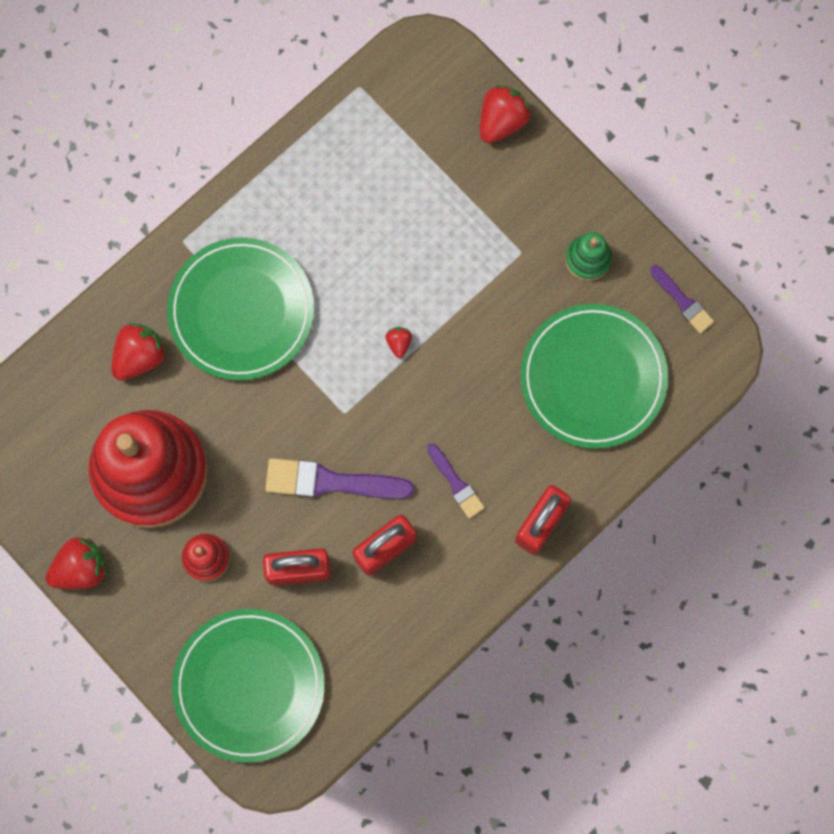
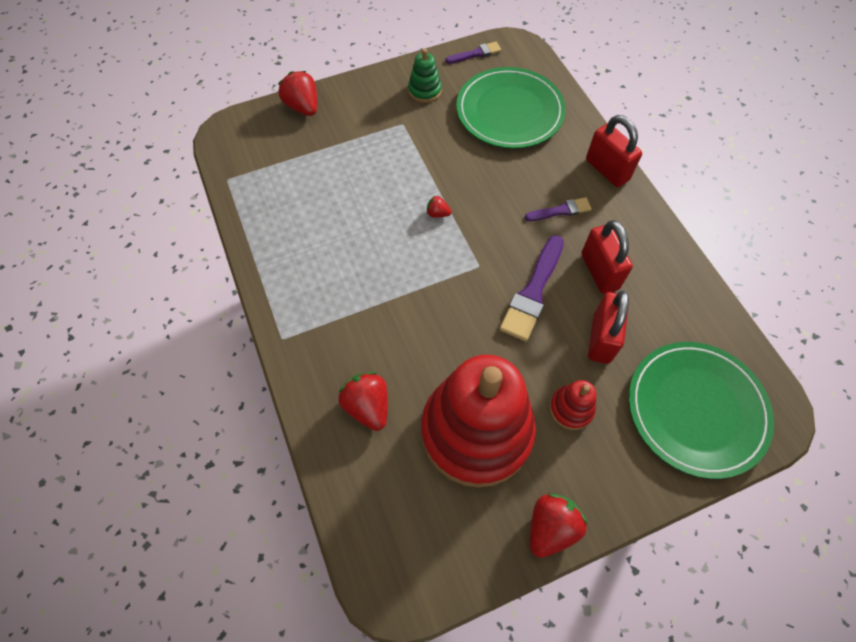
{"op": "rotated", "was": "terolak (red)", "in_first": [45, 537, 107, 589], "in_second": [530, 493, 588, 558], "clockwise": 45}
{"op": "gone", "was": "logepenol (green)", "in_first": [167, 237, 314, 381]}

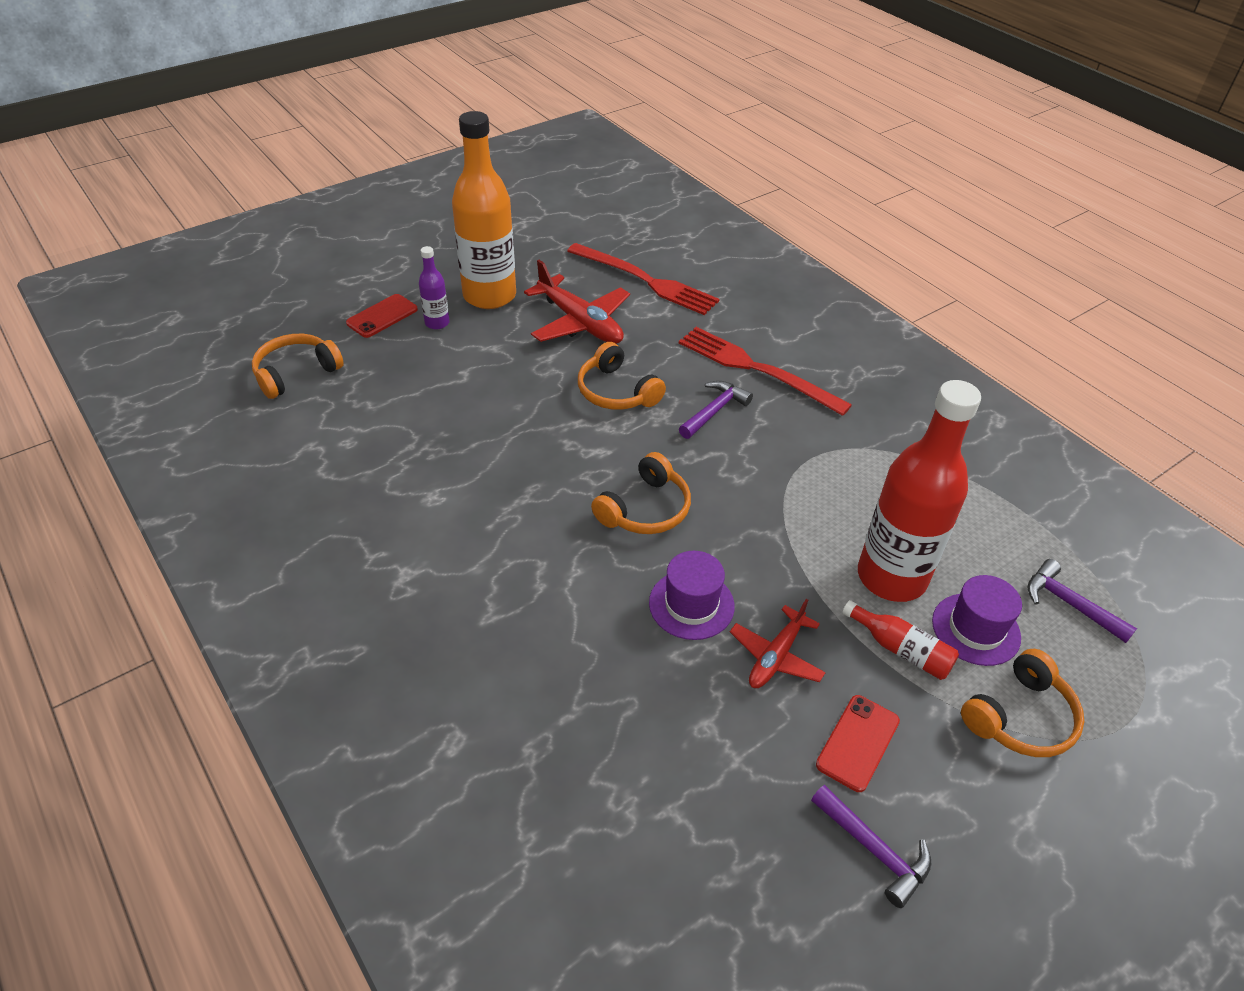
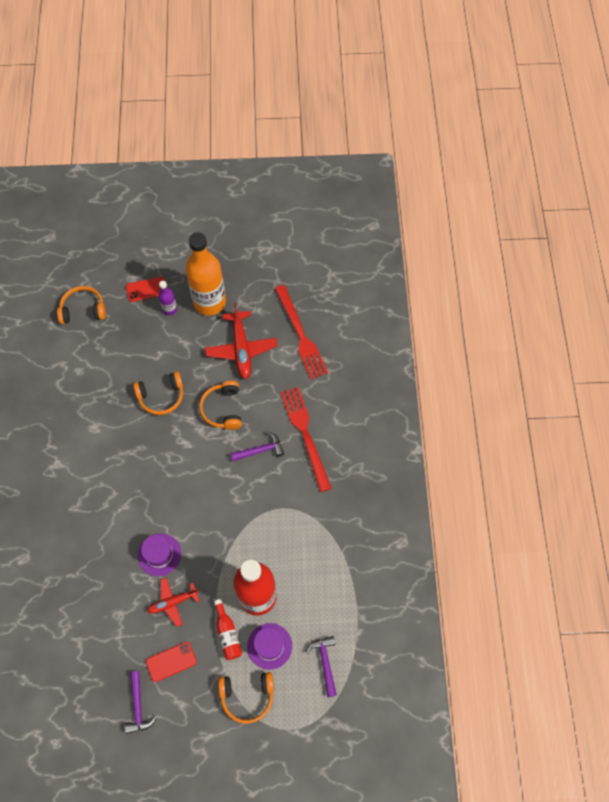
{"op": "shifted", "was": "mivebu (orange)", "in_first": [591, 452, 691, 534], "in_second": [133, 371, 183, 415]}

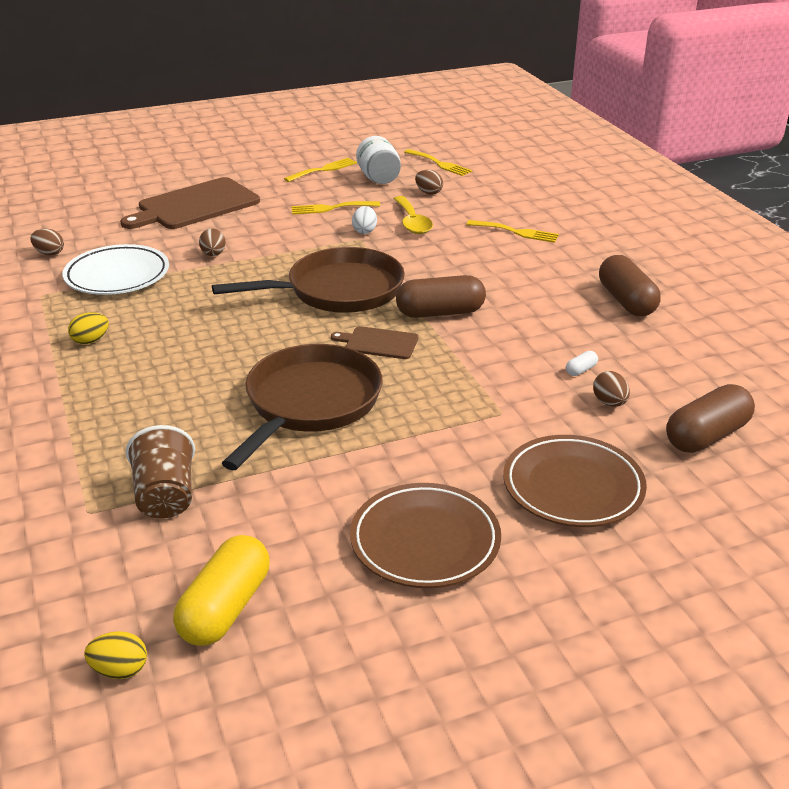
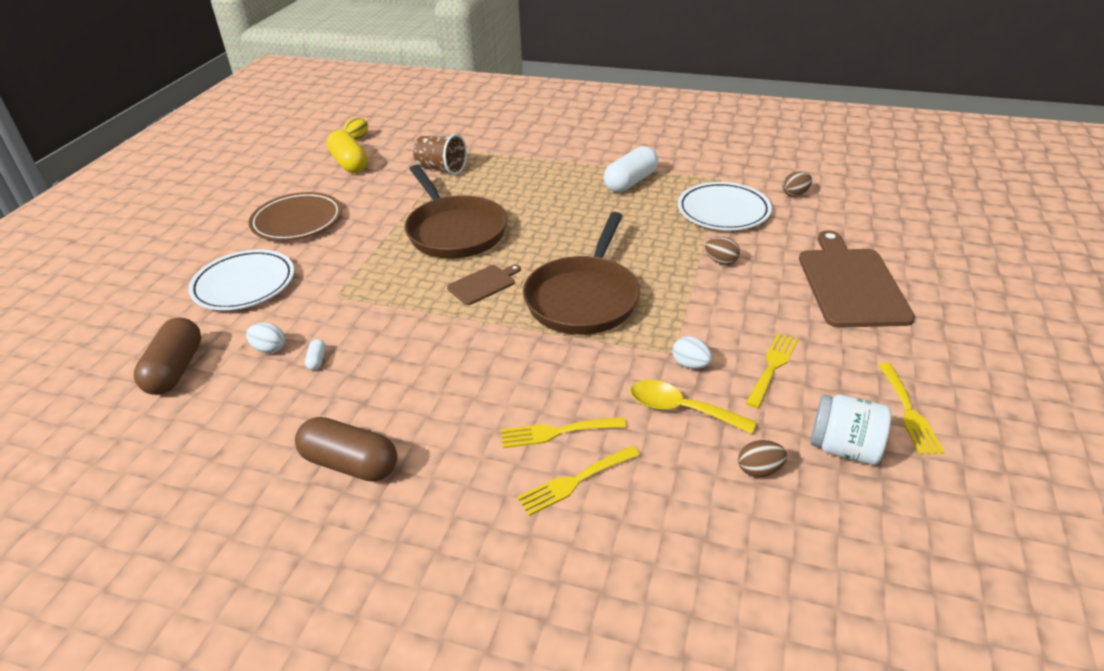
{"op": "repainted", "was": "logepenol (brown)", "now": "logepenol (white)", "in_first": [503, 435, 647, 527], "in_second": [188, 250, 294, 310]}
{"op": "repainted", "was": "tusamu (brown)", "now": "tusamu (white)", "in_first": [593, 371, 630, 407], "in_second": [246, 323, 285, 353]}
{"op": "shifted", "was": "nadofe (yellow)", "in_first": [404, 149, 472, 176], "in_second": [501, 417, 626, 448]}
{"op": "swapped", "was": "tusamu (yellow)", "now": "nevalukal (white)", "in_first": [68, 313, 109, 344], "in_second": [604, 146, 658, 192]}
{"op": "gone", "was": "nevalukal (brown)", "in_first": [396, 275, 486, 318]}

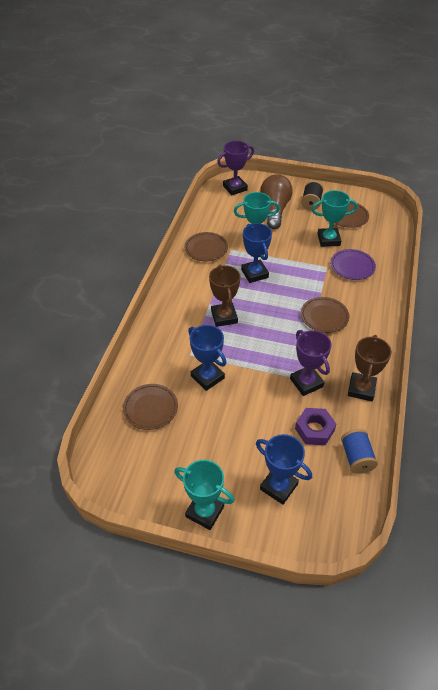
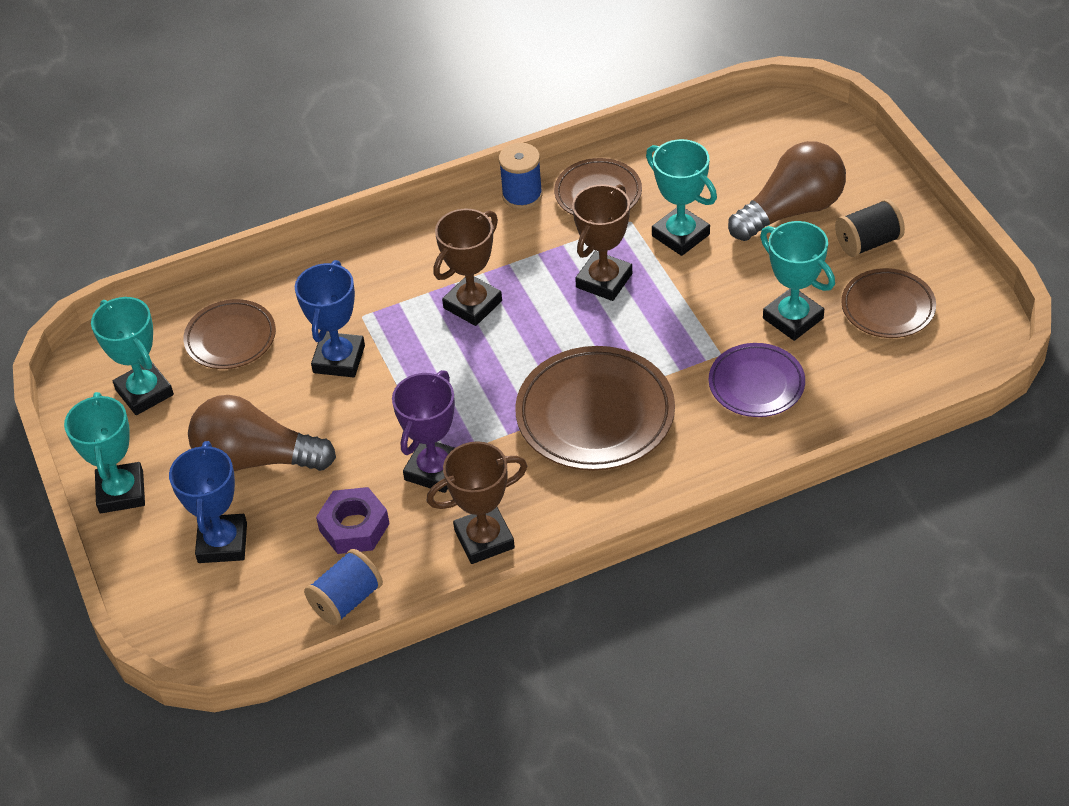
{"op": "new", "now": "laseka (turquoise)", "in_second": [91, 297, 174, 415]}
{"op": "new", "now": "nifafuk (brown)", "in_second": [188, 395, 336, 471]}
{"op": "new", "now": "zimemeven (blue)", "in_second": [499, 143, 543, 209]}
{"op": "scaled", "was": "logepenol (brown)", "in_first": [301, 297, 349, 333], "in_second": [515, 346, 675, 471], "ratio": 1.64}
{"op": "repainted", "was": "laseka (blue)", "now": "laseka (brown)", "in_first": [241, 223, 272, 283], "in_second": [572, 184, 632, 301]}
{"op": "gone", "was": "laseka (purple)", "in_first": [217, 141, 254, 195]}

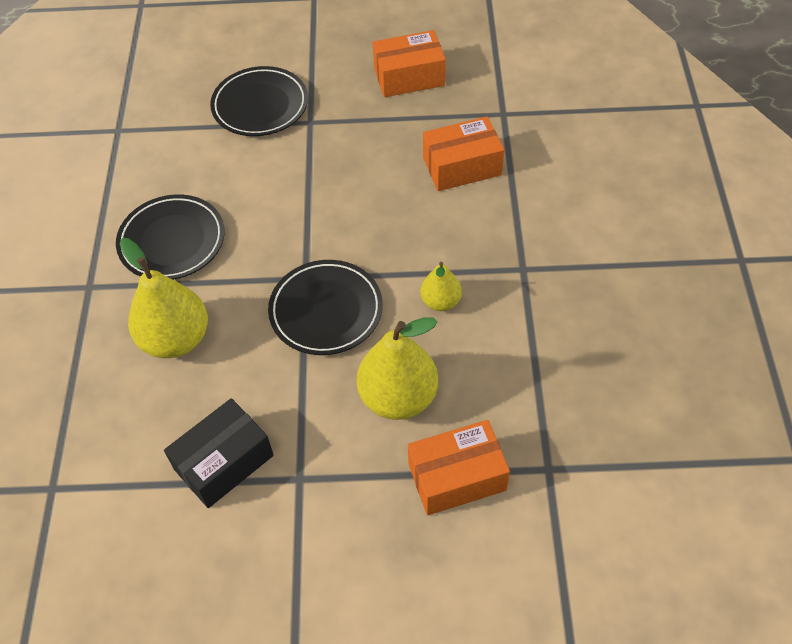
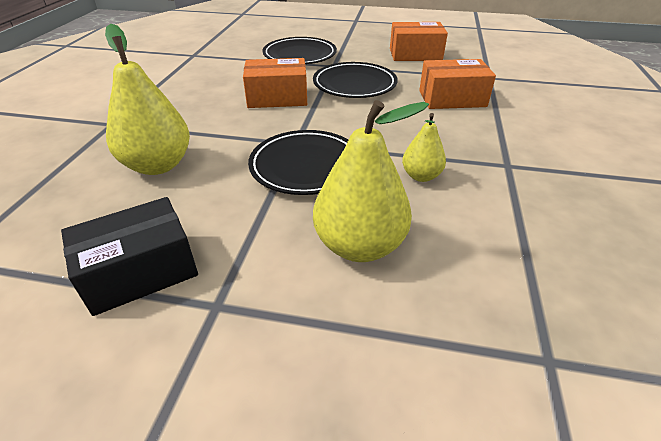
{"op": "shifted", "was": "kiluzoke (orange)", "in_first": [408, 420, 510, 515], "in_second": [243, 58, 307, 108]}
{"op": "shifted", "was": "logepenol (black)", "in_first": [116, 194, 225, 280], "in_second": [313, 62, 398, 98]}

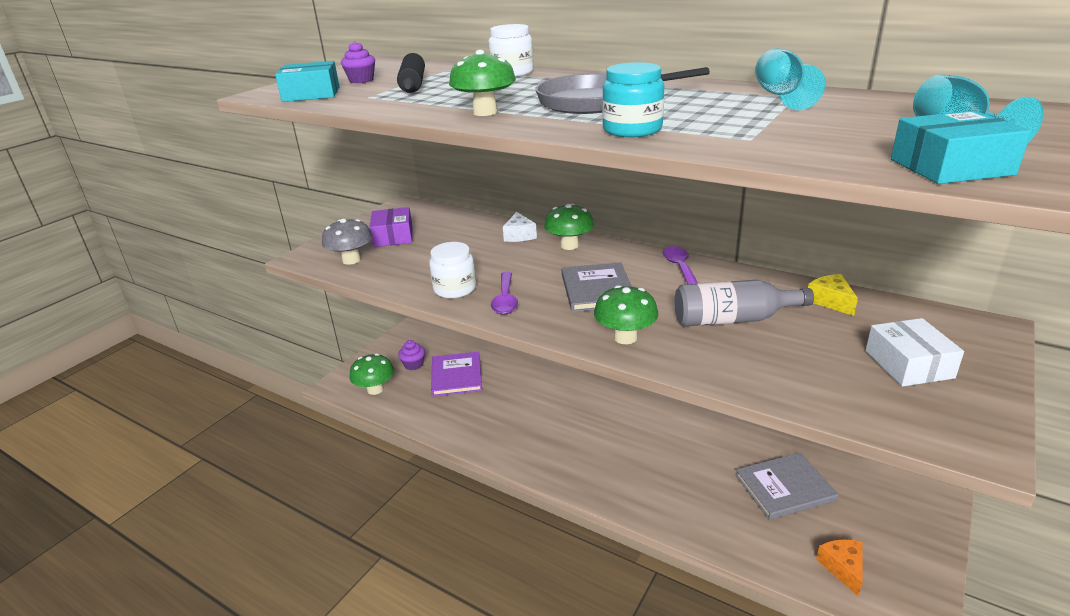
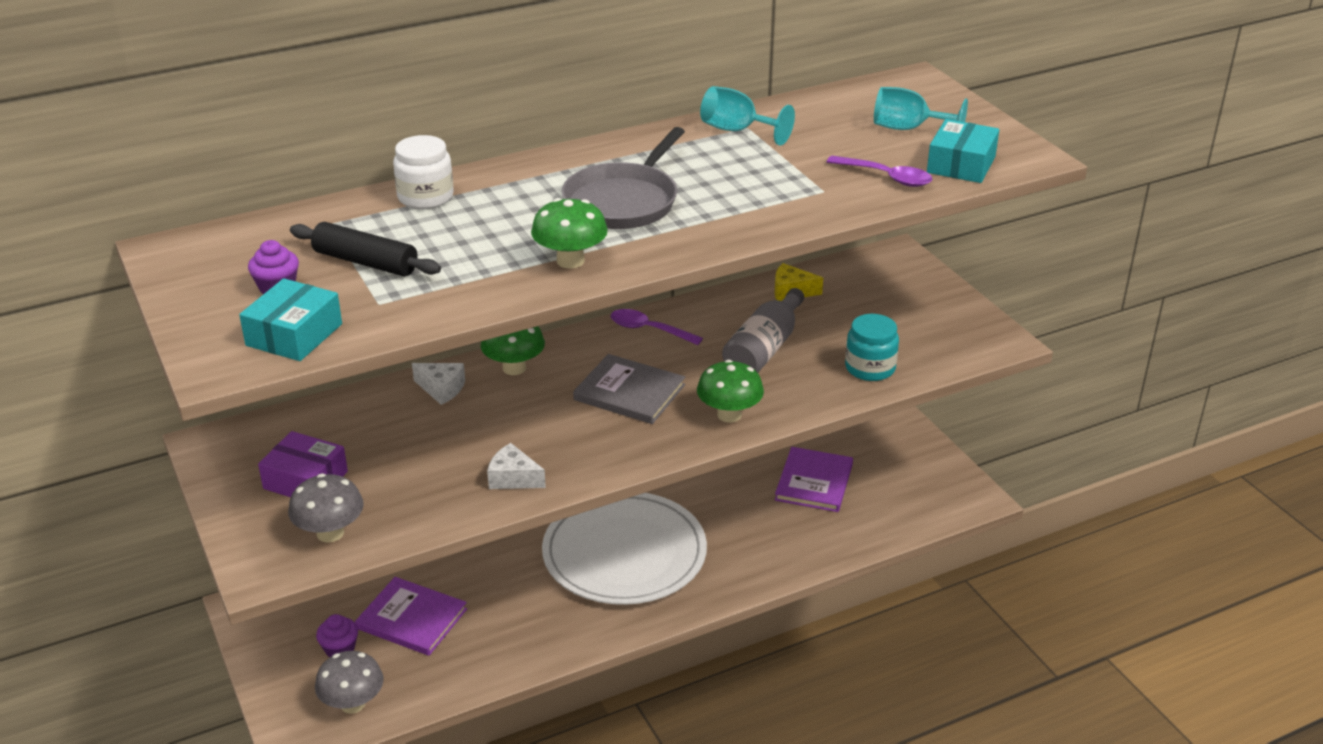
{"op": "repainted", "was": "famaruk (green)", "now": "famaruk (grey)", "in_first": [349, 353, 394, 395], "in_second": [315, 651, 384, 714]}
{"op": "swapped", "was": "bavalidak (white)", "now": "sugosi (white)", "in_first": [429, 242, 476, 298], "in_second": [487, 443, 546, 489]}
{"op": "new", "now": "logepenol (white)", "in_second": [542, 493, 707, 605]}
{"op": "repainted", "was": "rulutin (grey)", "now": "rulutin (purple)", "in_first": [735, 453, 839, 520], "in_second": [775, 447, 853, 512]}
{"op": "shifted", "was": "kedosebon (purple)", "in_first": [491, 272, 518, 314], "in_second": [827, 156, 932, 187]}
{"op": "shifted", "was": "bavalidak (turquoise)", "in_first": [602, 62, 664, 137], "in_second": [845, 314, 899, 381]}
{"op": "gone", "was": "sugosi (orange)", "in_first": [816, 539, 863, 596]}
{"op": "gone", "was": "kiluzoke (white)", "in_first": [865, 318, 964, 386]}

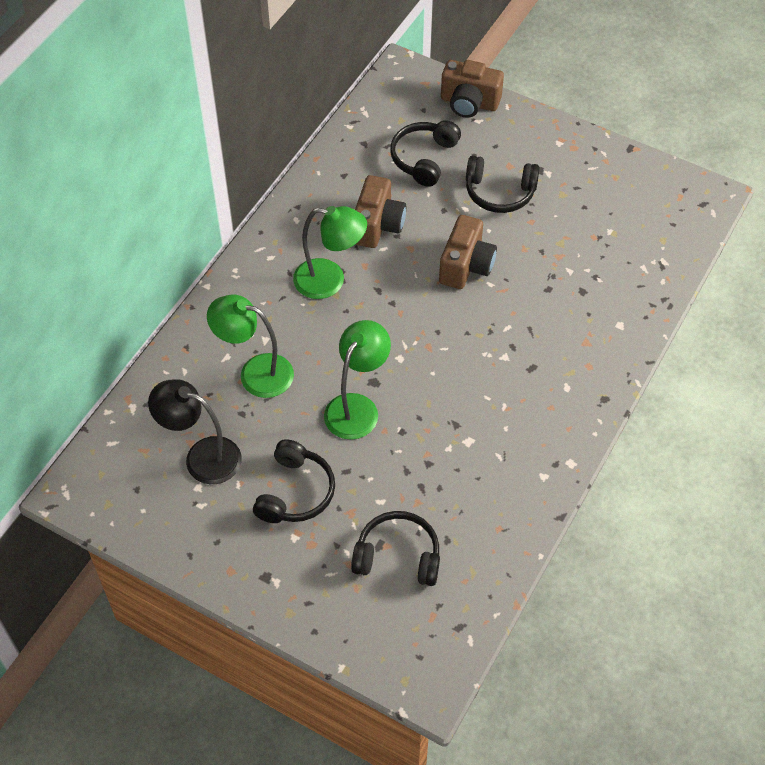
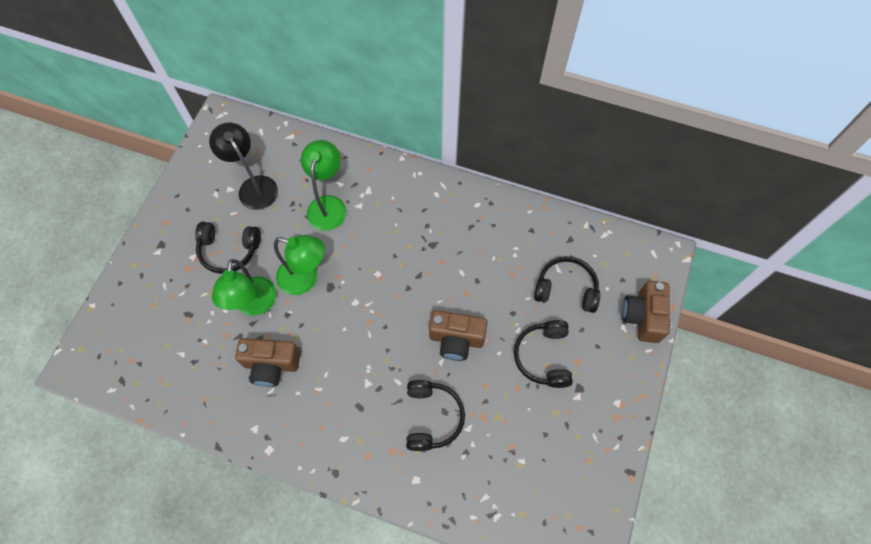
{"op": "rotated", "was": "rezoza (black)", "in_first": [148, 379, 242, 484], "in_second": [209, 122, 278, 210], "clockwise": -45}
{"op": "shifted", "was": "rezoza (green)", "in_first": [293, 206, 367, 299], "in_second": [212, 259, 277, 316]}
{"op": "shifted", "was": "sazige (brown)", "in_first": [355, 175, 406, 248], "in_second": [235, 338, 300, 387]}
{"op": "shifted", "was": "mivebu (black)", "in_first": [351, 511, 440, 586], "in_second": [406, 380, 465, 451]}

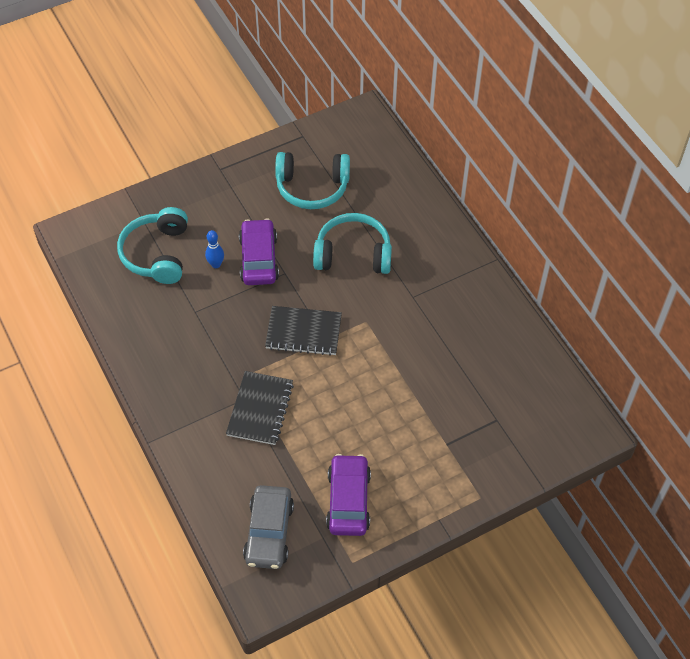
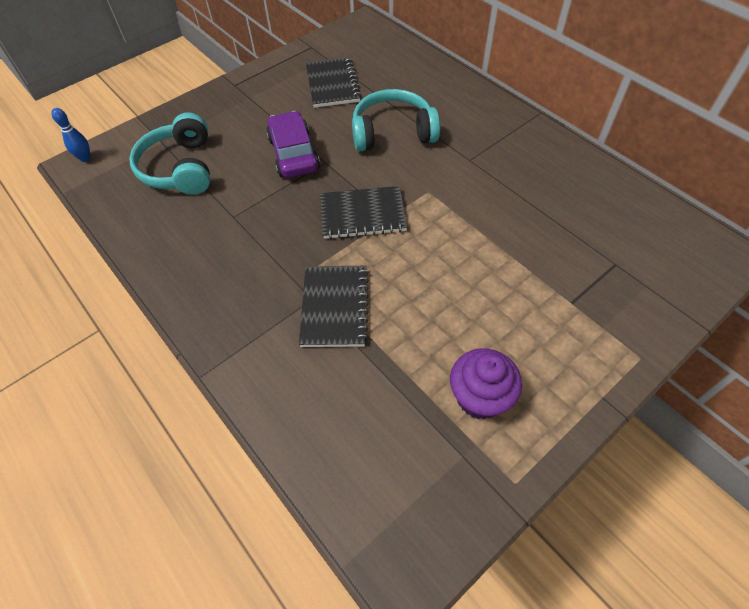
{"op": "shifted", "was": "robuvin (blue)", "in_first": [205, 230, 224, 268], "in_second": [51, 108, 91, 162]}
{"op": "swapped", "was": "mivebu (turquoise)", "now": "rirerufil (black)", "in_first": [275, 152, 350, 209], "in_second": [306, 57, 362, 108]}
{"op": "swapped", "was": "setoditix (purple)", "now": "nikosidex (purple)", "in_first": [326, 454, 371, 536], "in_second": [450, 348, 522, 419]}
{"op": "gone", "was": "setoditix (grey)", "in_first": [243, 485, 294, 569]}

